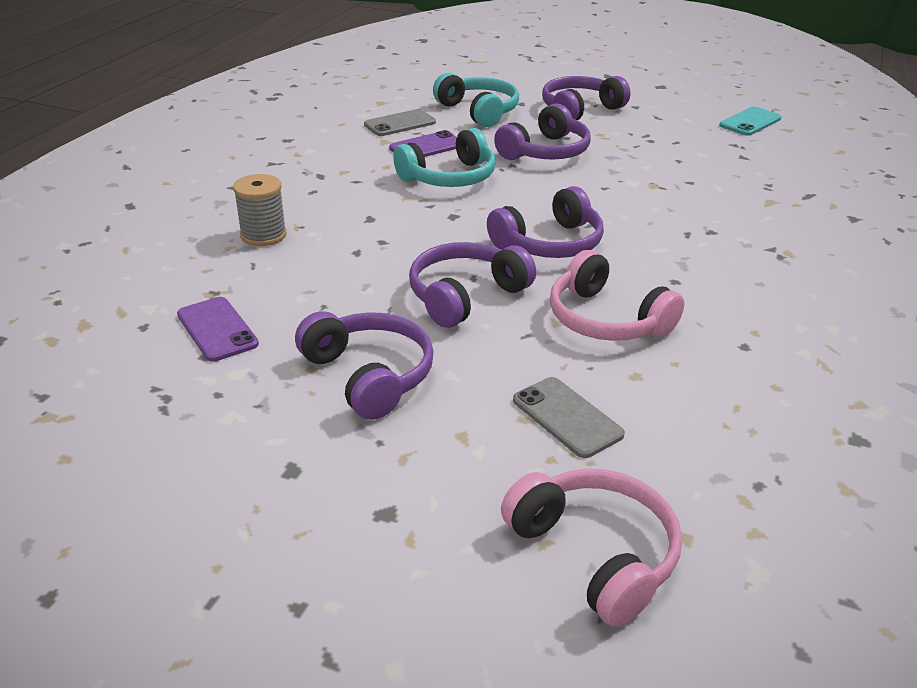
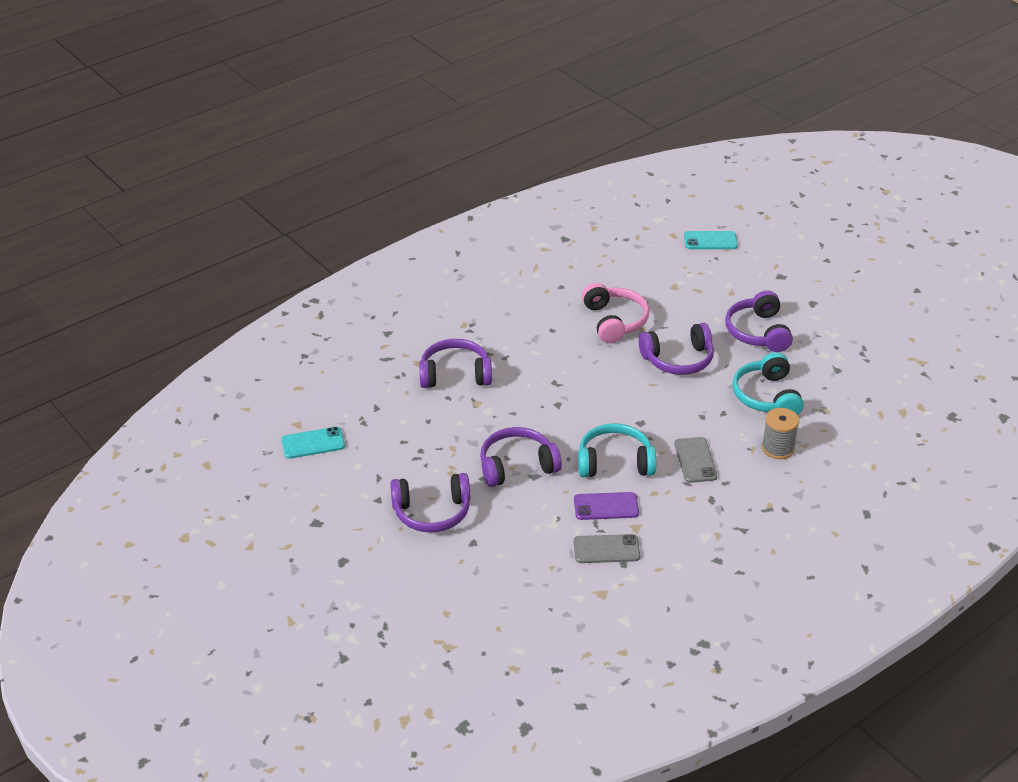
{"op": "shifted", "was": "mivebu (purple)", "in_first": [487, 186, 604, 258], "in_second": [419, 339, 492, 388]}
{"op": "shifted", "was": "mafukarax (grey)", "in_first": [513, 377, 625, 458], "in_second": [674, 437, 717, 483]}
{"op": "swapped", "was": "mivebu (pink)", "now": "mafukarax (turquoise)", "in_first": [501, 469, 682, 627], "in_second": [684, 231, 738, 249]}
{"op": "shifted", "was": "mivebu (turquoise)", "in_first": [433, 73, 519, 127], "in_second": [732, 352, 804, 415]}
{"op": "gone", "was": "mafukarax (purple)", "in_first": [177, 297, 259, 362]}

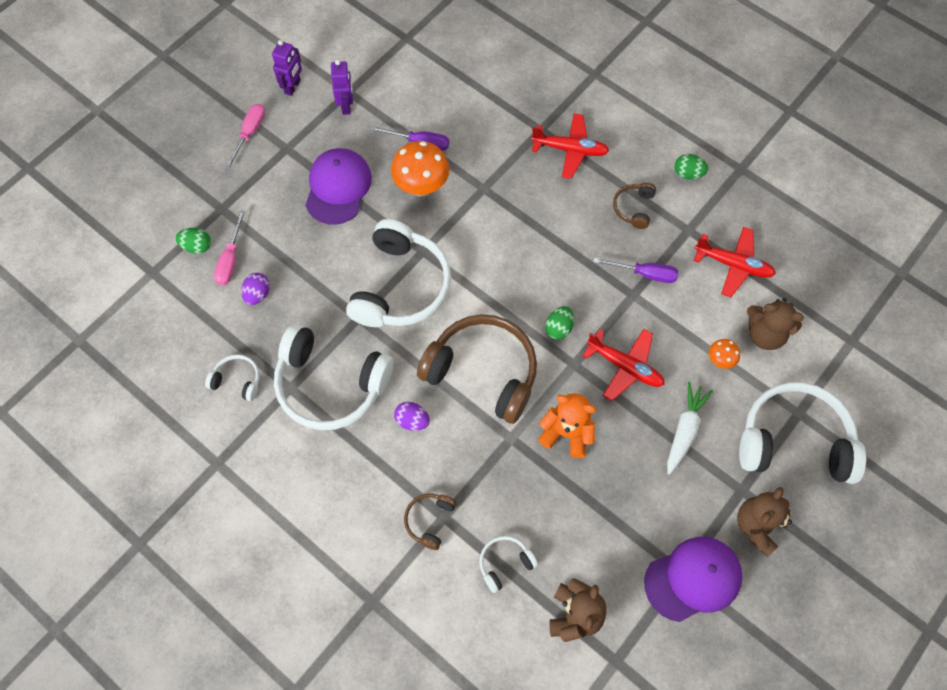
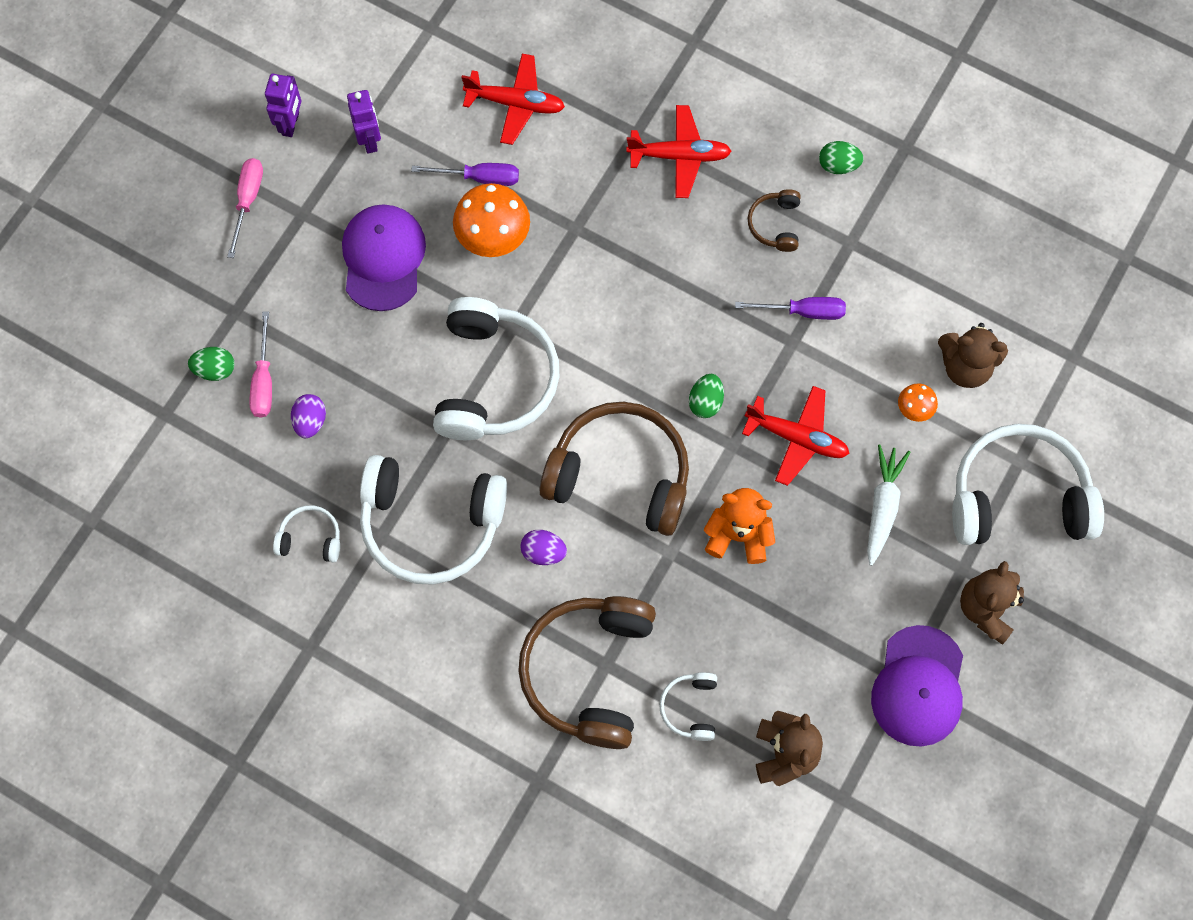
{"op": "shifted", "was": "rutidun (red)", "in_first": [694, 227, 776, 297], "in_second": [461, 54, 565, 145]}
{"op": "scaled", "was": "mivebu (brown)", "in_first": [404, 494, 457, 550], "in_second": [518, 596, 656, 749], "ratio": 2.22}
{"op": "rotated", "was": "mivebu (white)", "in_first": [479, 536, 538, 593], "in_second": [659, 672, 717, 741], "clockwise": -45}
{"op": "rotated", "was": "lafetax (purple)", "in_first": [644, 537, 743, 622], "in_second": [871, 625, 963, 747], "clockwise": 135}

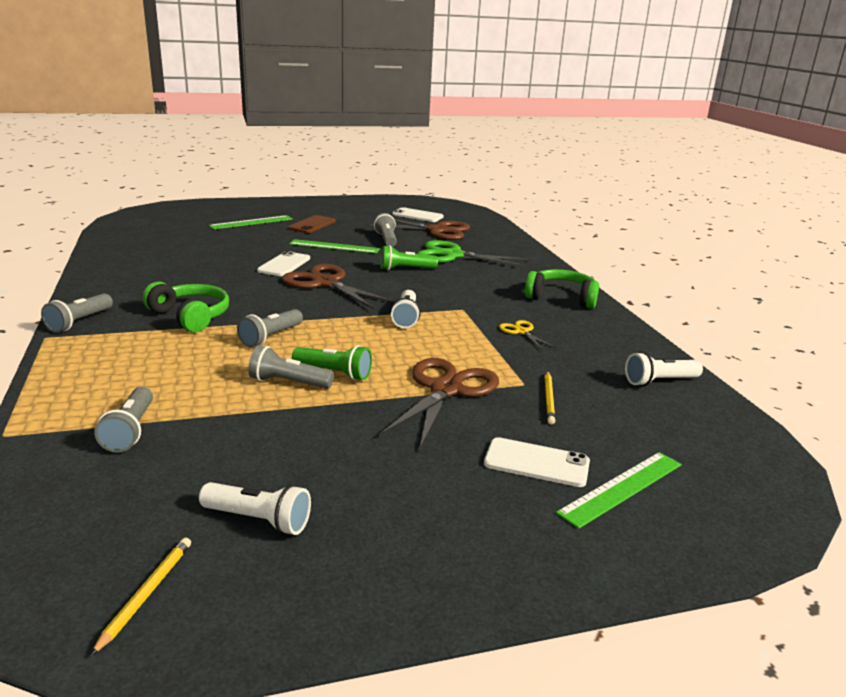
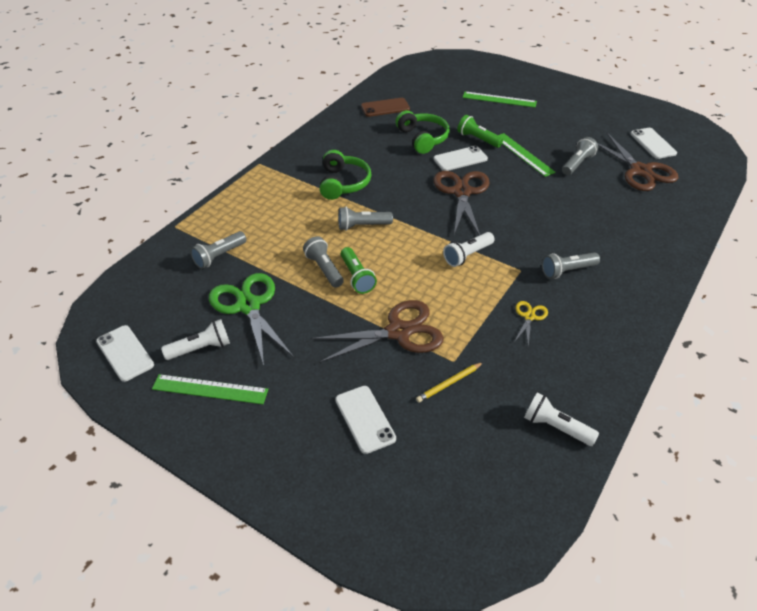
{"op": "swapped", "was": "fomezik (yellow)", "now": "mafukarax (white)", "in_first": [90, 538, 191, 656], "in_second": [96, 325, 154, 382]}
{"op": "shifted", "was": "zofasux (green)", "in_first": [556, 452, 682, 529], "in_second": [152, 374, 268, 404]}
{"op": "rotated", "was": "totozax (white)", "in_first": [199, 482, 311, 535], "in_second": [161, 319, 230, 360], "clockwise": -90}
{"op": "shifted", "was": "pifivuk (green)", "in_first": [417, 240, 528, 267], "in_second": [209, 273, 294, 366]}
{"op": "shifted", "was": "mafukarax (brown)", "in_first": [288, 215, 336, 233], "in_second": [361, 98, 410, 117]}
{"op": "shifted", "was": "mivebu (green)", "in_first": [525, 269, 599, 309], "in_second": [396, 110, 450, 154]}
{"op": "shifted", "was": "totozax (green)", "in_first": [380, 245, 438, 271], "in_second": [457, 115, 503, 148]}
{"op": "shifted", "was": "totozax (grey)", "in_first": [41, 293, 113, 333], "in_second": [542, 252, 600, 279]}

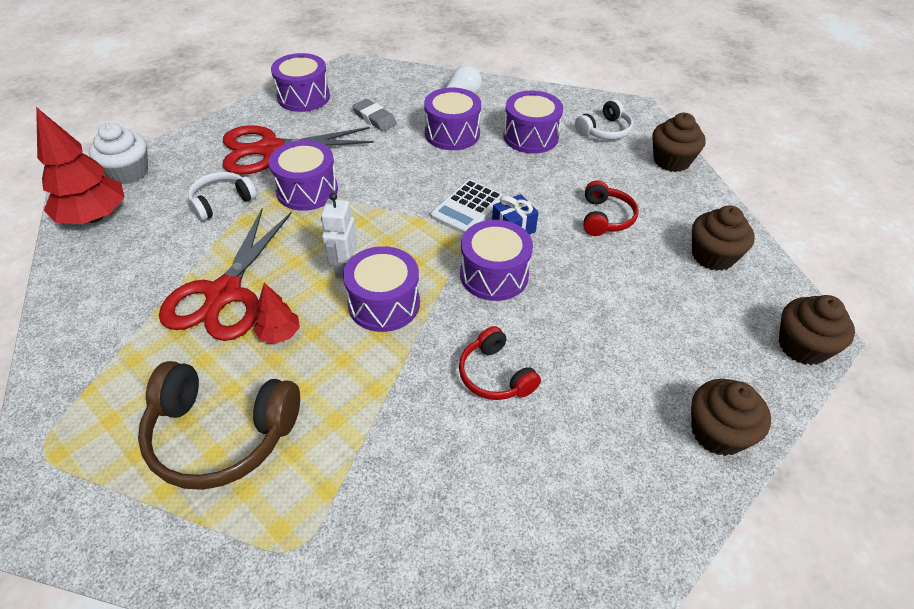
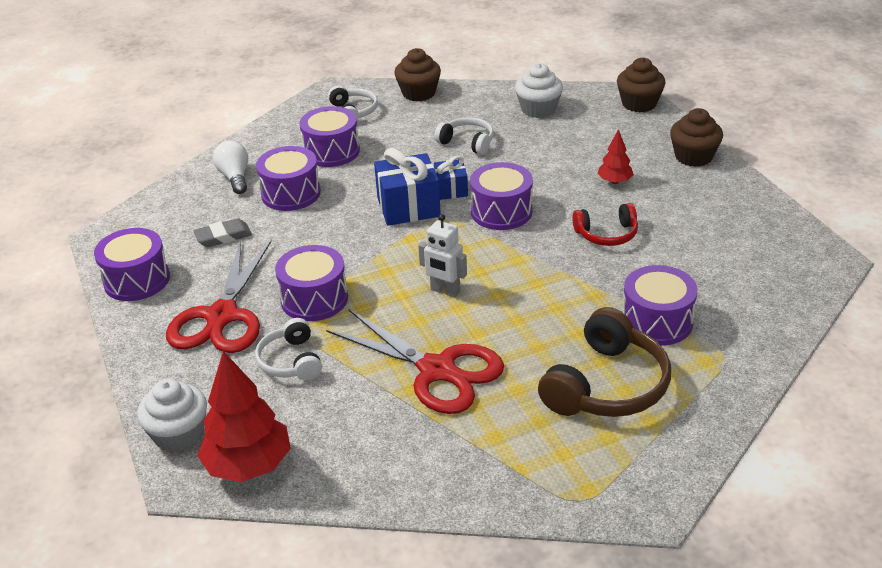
{"op": "swapped", "was": "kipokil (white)", "now": "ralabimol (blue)", "in_first": [431, 179, 504, 234], "in_second": [374, 148, 441, 226]}
{"op": "repainted", "was": "mivebu (red)", "now": "mivebu (white)", "in_first": [583, 180, 639, 236], "in_second": [434, 117, 494, 155]}
{"op": "repainted", "was": "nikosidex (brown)", "now": "nikosidex (white)", "in_first": [692, 205, 755, 271], "in_second": [515, 63, 563, 118]}
{"op": "shifted", "was": "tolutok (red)", "in_first": [253, 283, 300, 344], "in_second": [597, 129, 634, 184]}
{"op": "shifted", "was": "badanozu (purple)", "in_first": [343, 246, 420, 332], "in_second": [622, 265, 698, 346]}

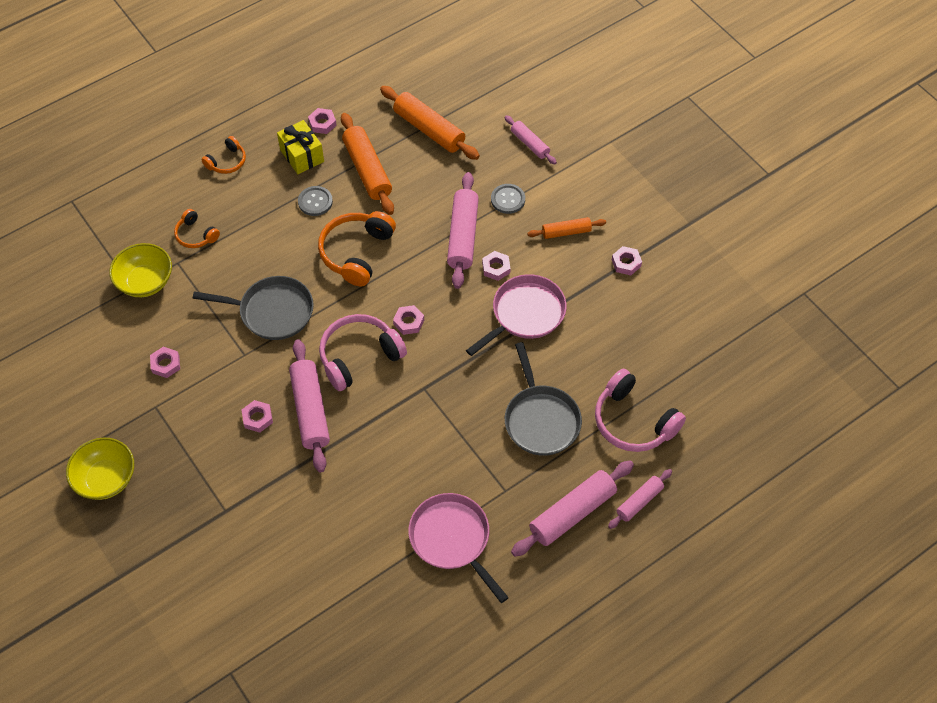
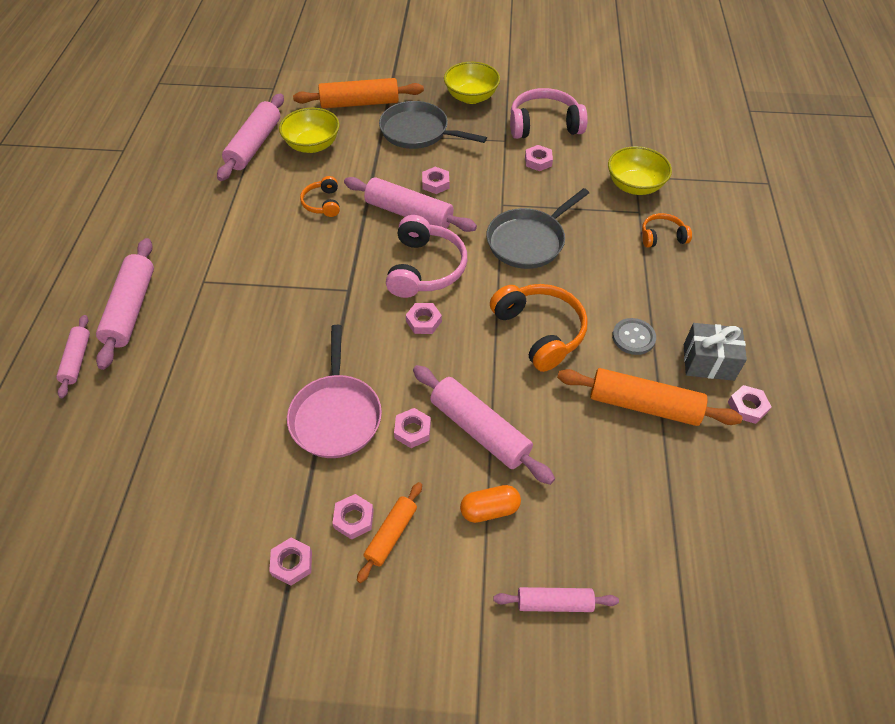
{"op": "new", "now": "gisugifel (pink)", "in_second": [217, 94, 284, 181]}
{"op": "new", "now": "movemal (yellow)", "in_second": [279, 108, 340, 153]}
{"op": "shifted", "was": "gisugifel (orange)", "in_first": [380, 86, 480, 160], "in_second": [293, 78, 424, 109]}
{"op": "shifted", "was": "mivebu (orange)", "in_first": [202, 136, 246, 174], "in_second": [300, 176, 340, 217]}
{"op": "new", "now": "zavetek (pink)", "in_second": [332, 494, 374, 540]}
{"op": "shifted", "was": "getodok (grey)", "in_first": [505, 342, 582, 456], "in_second": [379, 101, 487, 149]}
{"op": "swapped", "was": "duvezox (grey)", "now": "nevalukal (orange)", "in_first": [491, 184, 525, 214], "in_second": [460, 485, 521, 523]}
{"op": "shifted", "was": "mivebu (pink)", "in_first": [595, 369, 686, 452], "in_second": [510, 88, 588, 139]}
{"op": "repainted", "was": "ralabimol (yellow)", "now": "ralabimol (grey)", "in_first": [277, 120, 324, 174], "in_second": [684, 323, 747, 381]}
{"op": "gone", "was": "getodok (pink)", "in_first": [408, 493, 509, 603]}

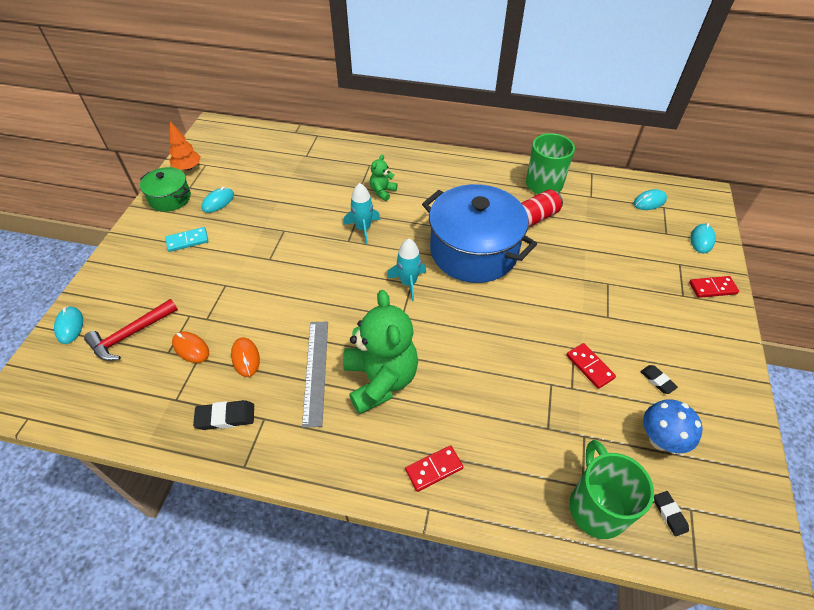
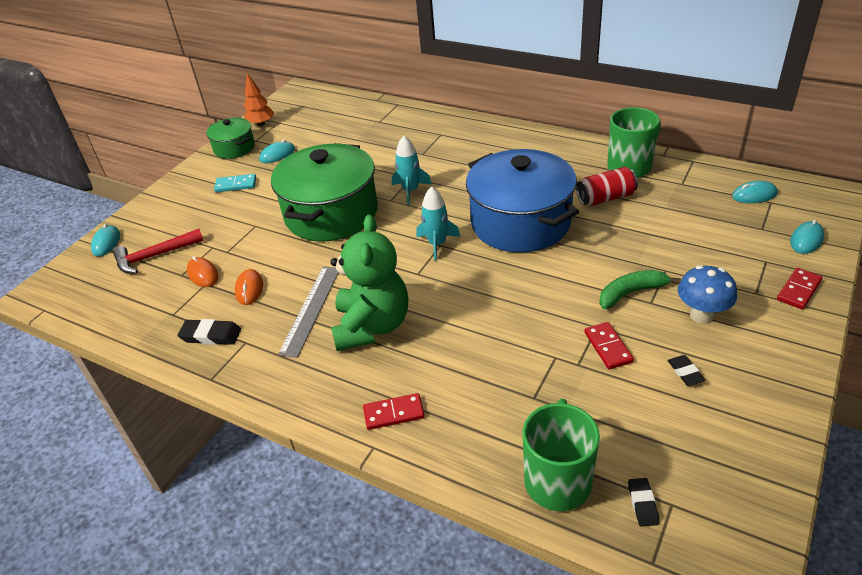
{"op": "new", "now": "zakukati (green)", "in_second": [271, 143, 378, 242]}
{"op": "new", "now": "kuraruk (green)", "in_second": [599, 270, 681, 309]}
{"op": "shifted", "was": "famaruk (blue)", "in_first": [643, 399, 703, 453], "in_second": [678, 265, 737, 324]}
{"op": "rotated", "was": "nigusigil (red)", "in_first": [689, 276, 739, 298], "in_second": [777, 268, 822, 310], "clockwise": -60}
{"op": "gone", "was": "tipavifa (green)", "in_first": [370, 154, 397, 201]}

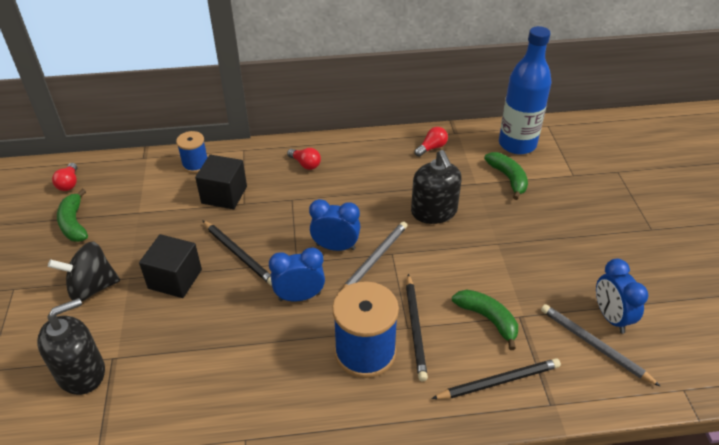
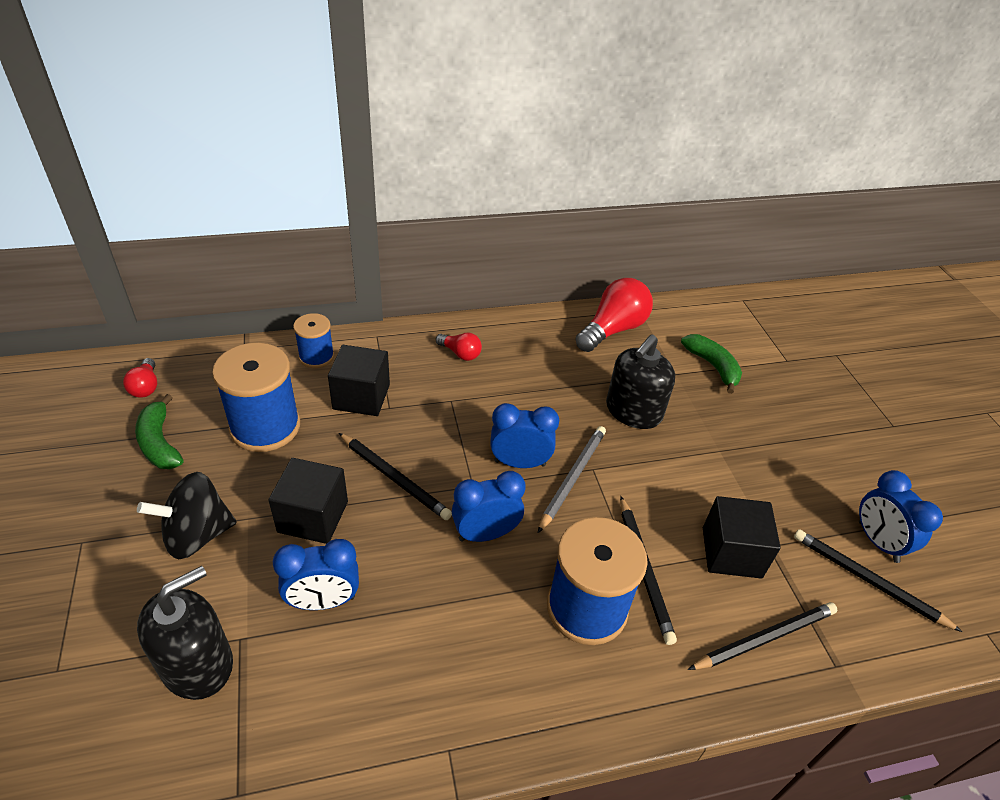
{"op": "new", "now": "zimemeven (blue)", "in_second": [212, 343, 300, 452]}
{"op": "new", "now": "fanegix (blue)", "in_second": [273, 539, 359, 610]}
{"op": "scaled", "was": "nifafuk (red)", "in_first": [414, 127, 448, 157], "in_second": [575, 278, 653, 352], "ratio": 1.94}
{"op": "rotated", "was": "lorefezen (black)", "in_first": [411, 150, 462, 224], "in_second": [606, 334, 675, 429], "clockwise": 60}
{"op": "swapped", "was": "kuraruk (green)", "now": "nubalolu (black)", "in_first": [452, 290, 518, 350], "in_second": [703, 496, 781, 579]}
{"op": "repainted", "was": "fomezik (grey)", "now": "fomezik (black)", "in_first": [541, 304, 661, 387], "in_second": [794, 529, 962, 632]}
{"op": "gone", "was": "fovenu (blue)", "in_first": [499, 26, 551, 154]}

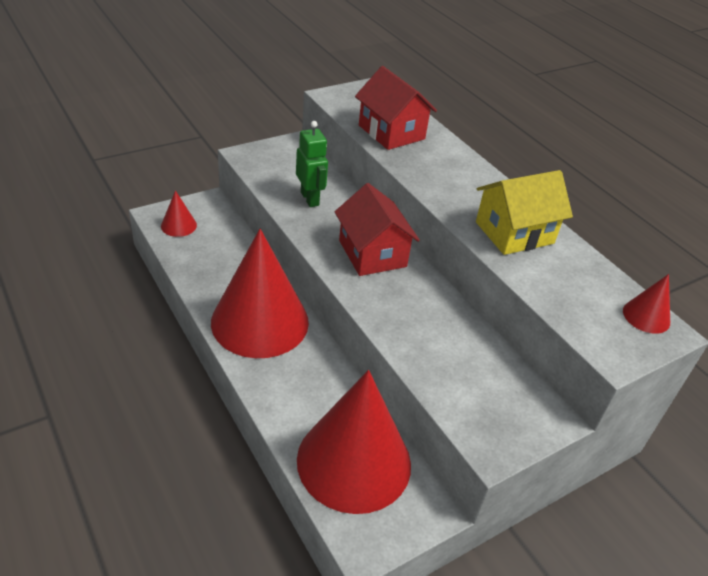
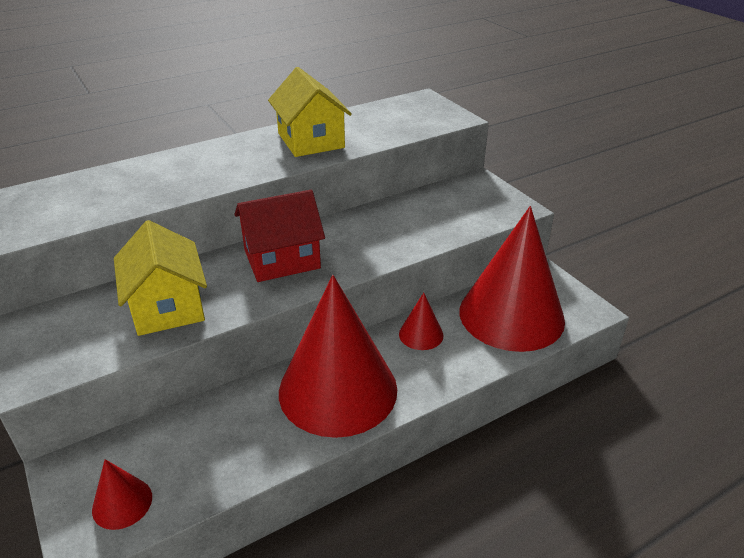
{"op": "swapped", "was": "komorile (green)", "now": "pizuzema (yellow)", "in_first": [296, 121, 328, 207], "in_second": [114, 220, 207, 336]}
{"op": "shifted", "was": "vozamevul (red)", "in_first": [623, 274, 670, 334], "in_second": [399, 293, 443, 350]}
{"op": "gone", "was": "pizuzema (red)", "in_first": [355, 66, 437, 150]}

